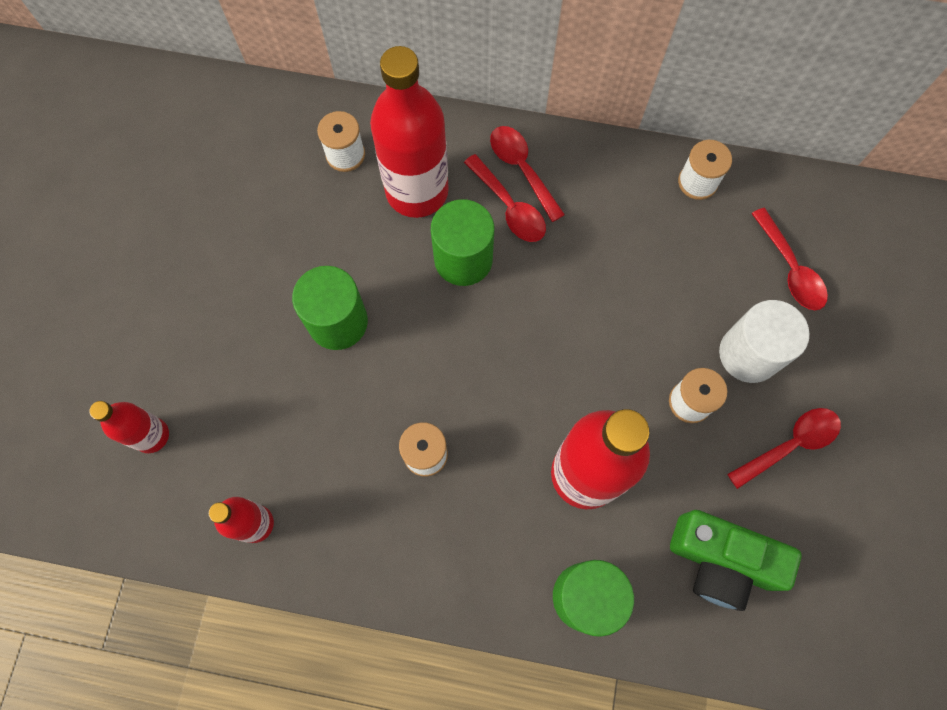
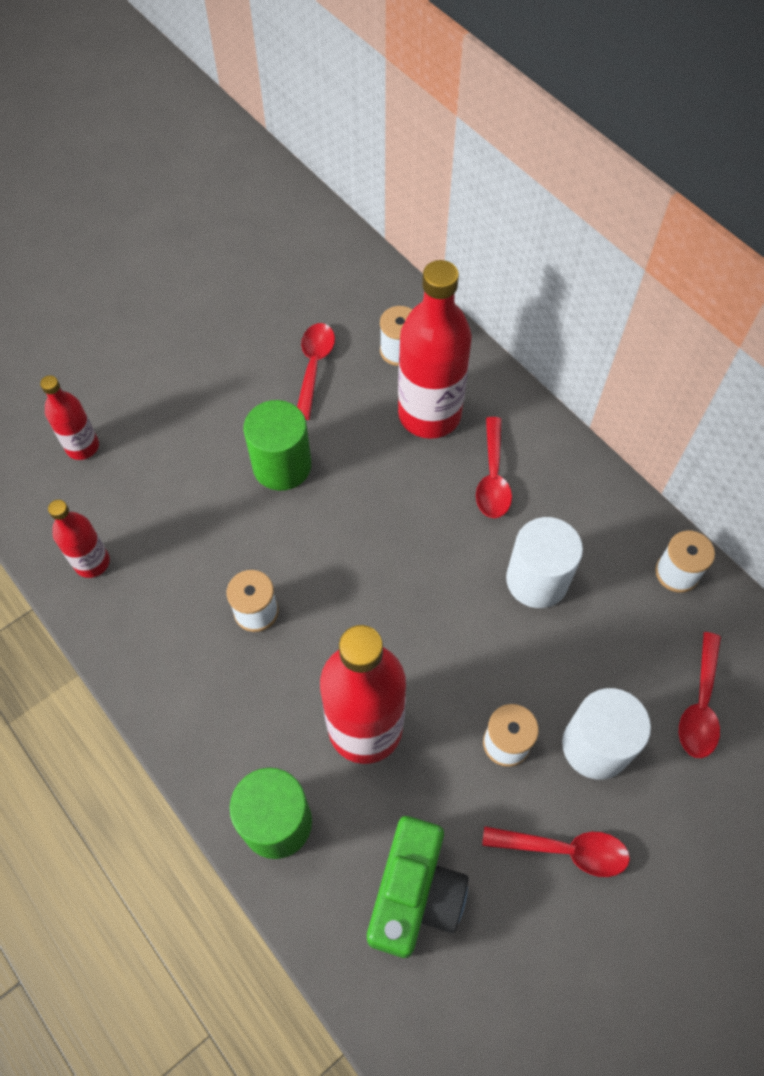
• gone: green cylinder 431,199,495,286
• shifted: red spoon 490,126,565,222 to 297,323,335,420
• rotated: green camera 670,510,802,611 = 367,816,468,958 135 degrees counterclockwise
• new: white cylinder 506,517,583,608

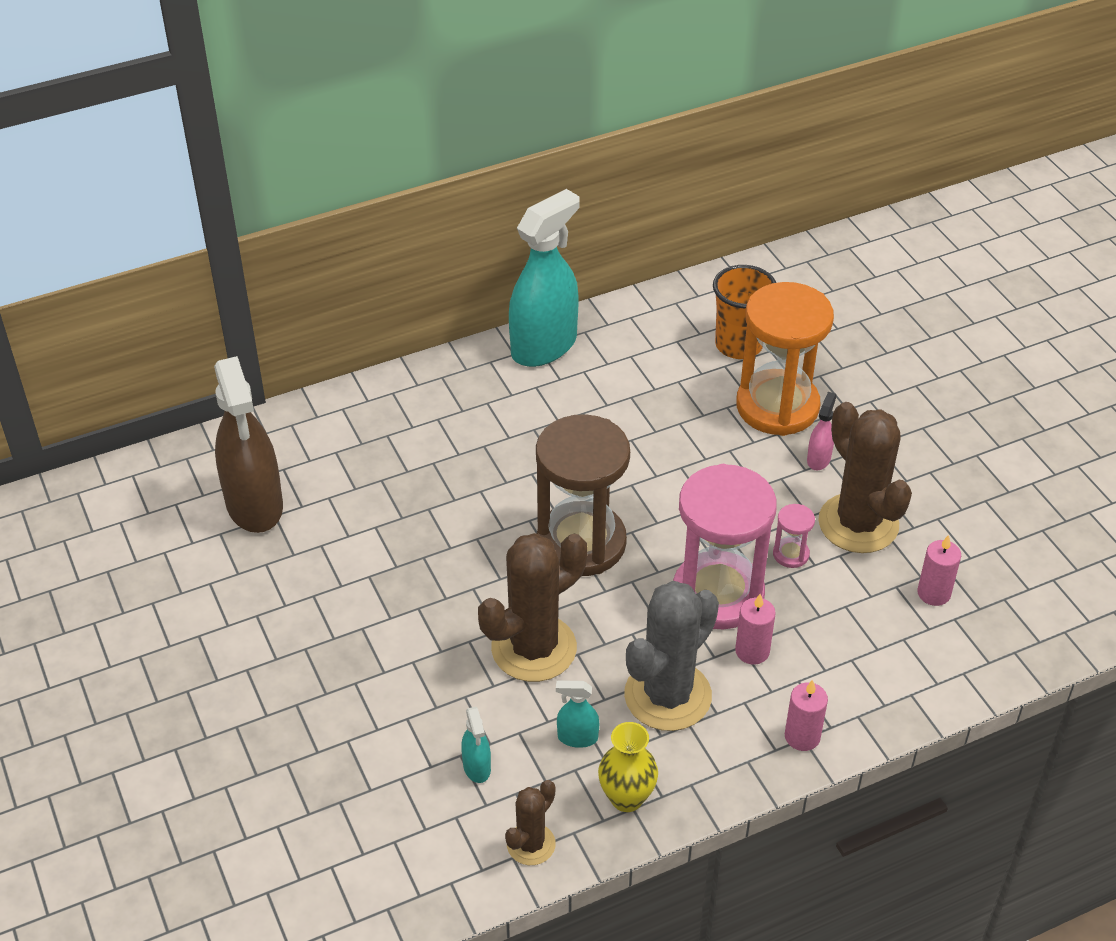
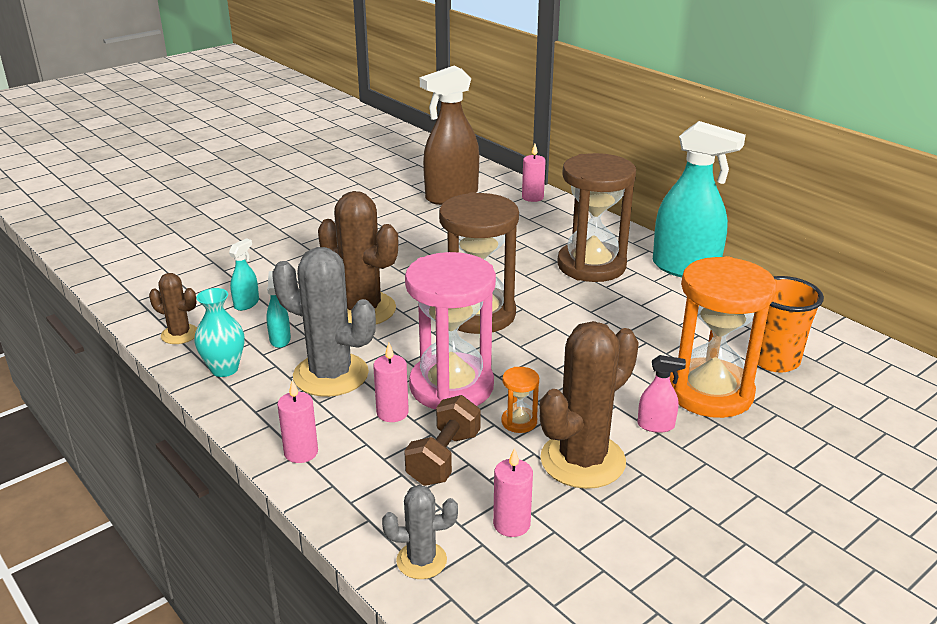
• rotated: turquoise spray bottle 461,707,491,783 = 229,238,259,311 150 degrees clockwise
• repainted: yellow vase 598,722,658,812 to turquoise vase 194,288,244,377
• repainted: pink hourglass 773,504,815,568 to orange hourglass 501,367,539,433
• new: grey cactus 382,485,458,579
• new: brown dumbbell 404,395,481,486
• new: pink candle 522,144,546,202
• new: brown hourglass 557,153,636,282

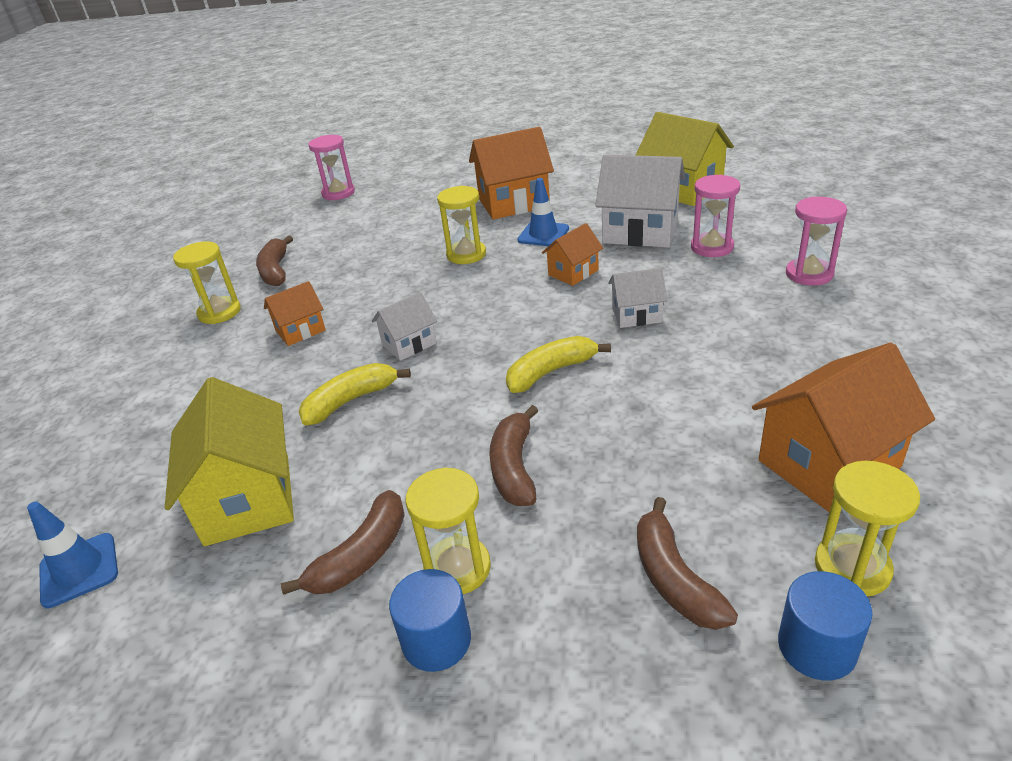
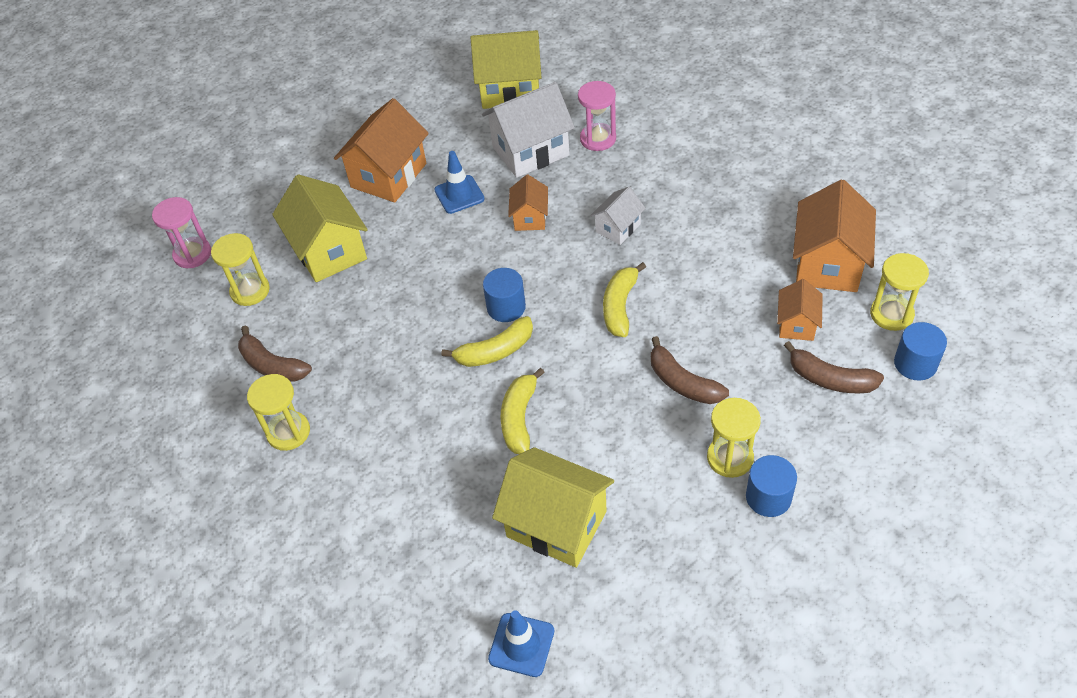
• shifted: orange house 264,281,326,346 to 777,279,823,341
• gone: brown banana 281,490,405,594
• swapped: white house 372,292,437,361 to yellow banana 441,316,533,367
• shifted: yellow hourglass 437,186,486,264 to 211,233,270,306
• gone: pink hourglass 786,197,847,286
• new: yellow house 272,174,368,282
• new: blue cylinder 483,268,526,322

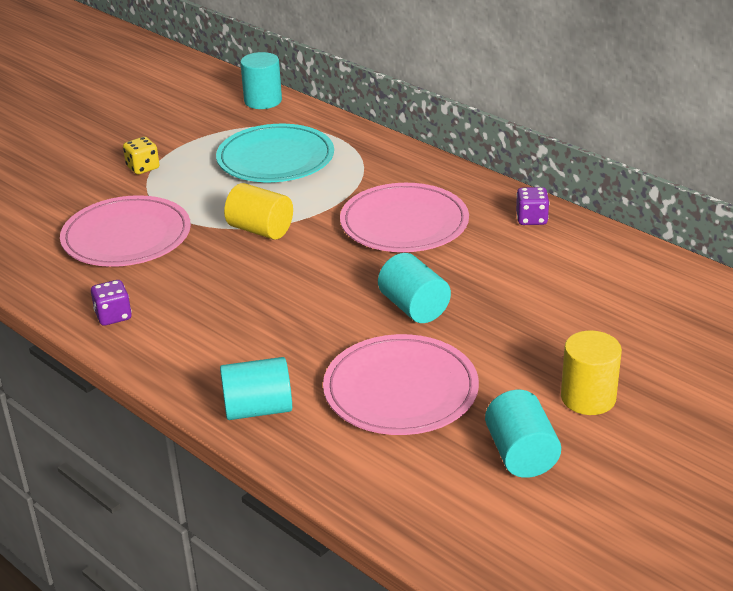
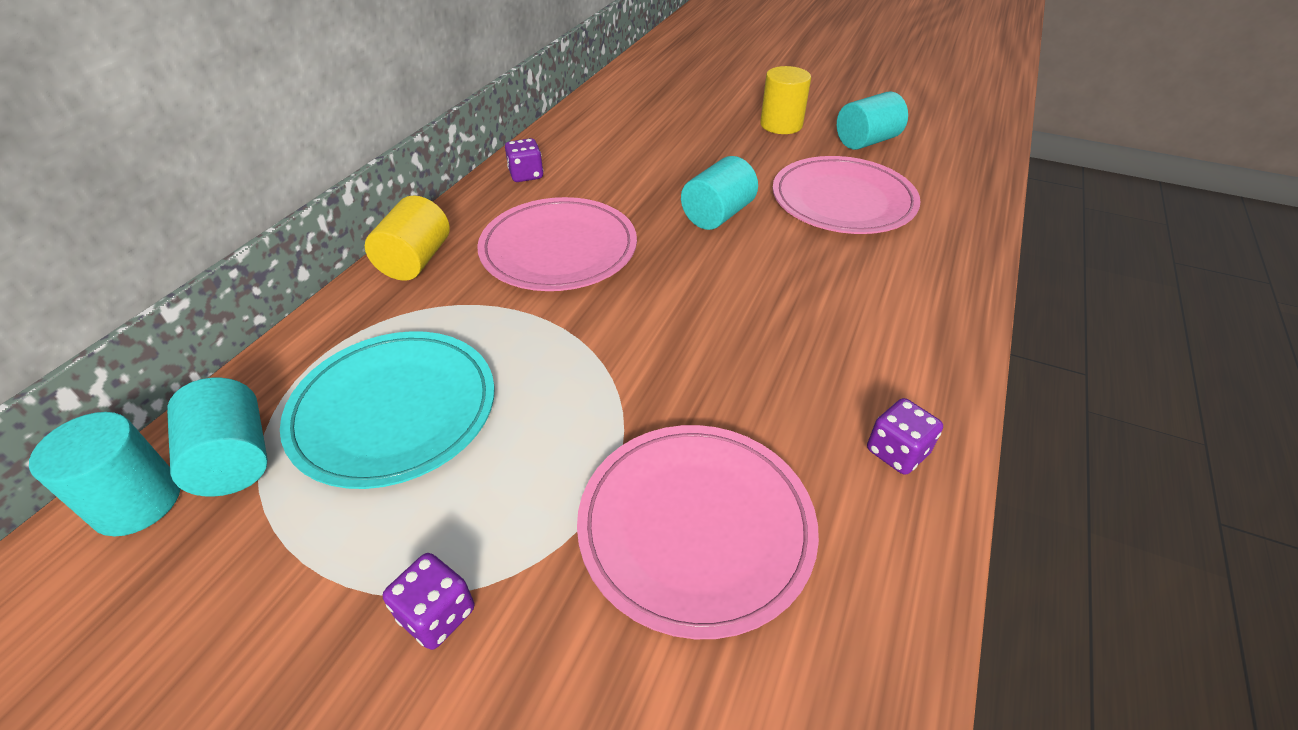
• repainted: yellow dice 123,137,159,174 to purple dice 383,553,474,650
• shifted: turquoise cylinder 220,357,292,420 to 167,377,268,497
• shifted: yellow cylinder 224,183,293,240 to 365,195,450,281

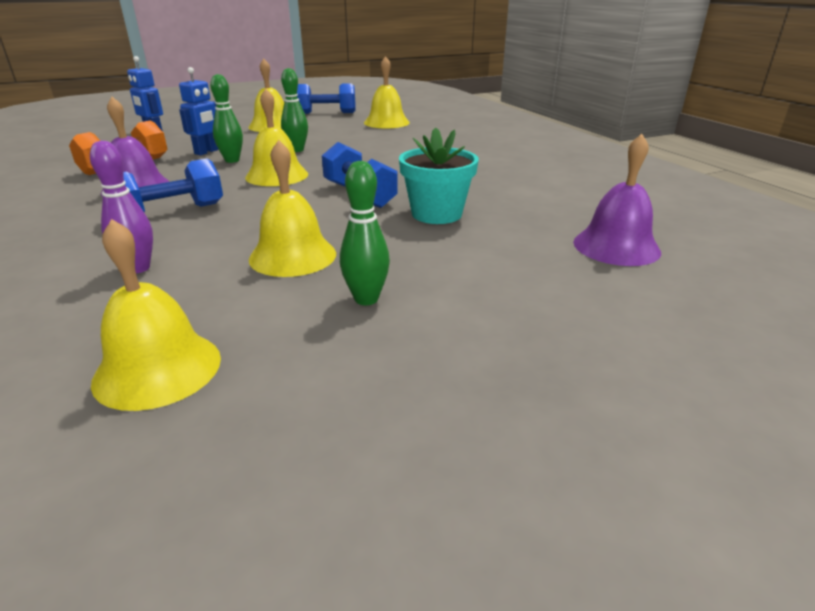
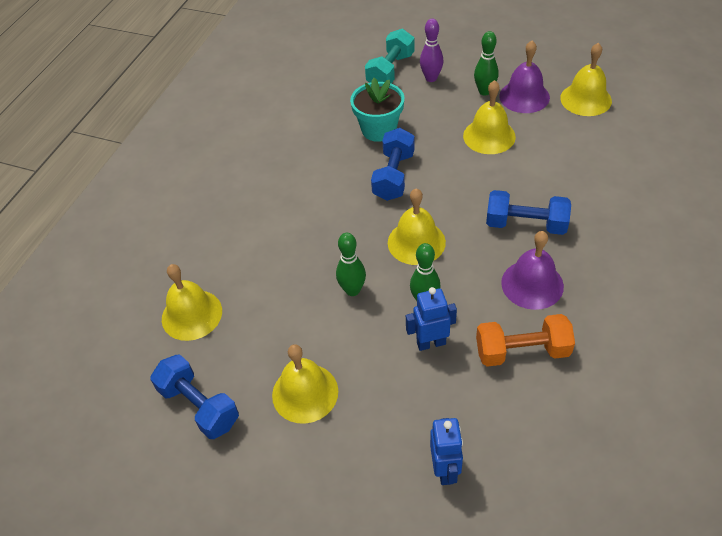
• shifted: purple bowling pin 90,141,153,273 to 420,19,443,82
• shifted: purple bell 573,134,661,266 to 499,41,550,113
• new: turquoise dumbbell 365,29,414,84

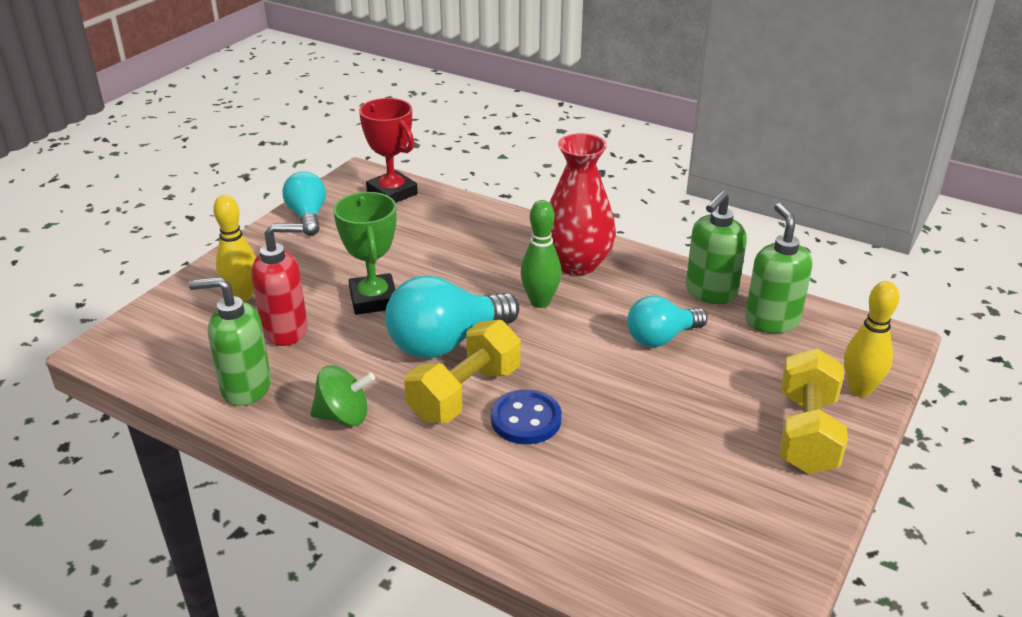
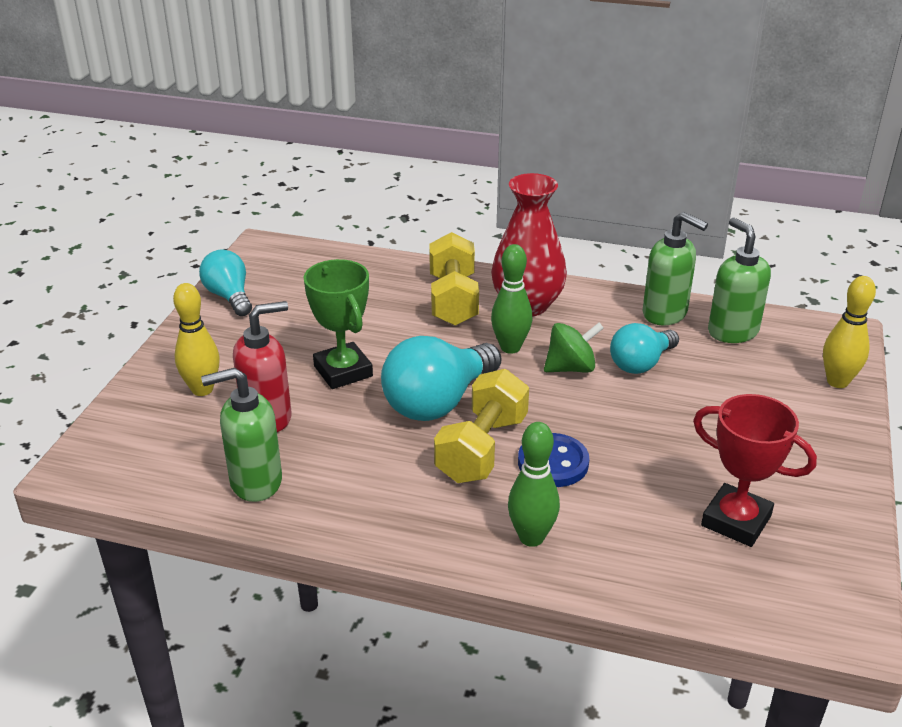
• shifted: green spinning top 310,365,375,426 to 544,323,604,373
• shifted: red trophy 359,98,418,203 to 693,394,817,547
• rotated: green soap dispenser 686,191,747,304 = 643,212,708,325 75 degrees counterclockwise
• shifted: yellow dumbbell 780,348,848,474 to 429,232,479,326
• new: green bowling pin 508,422,560,547

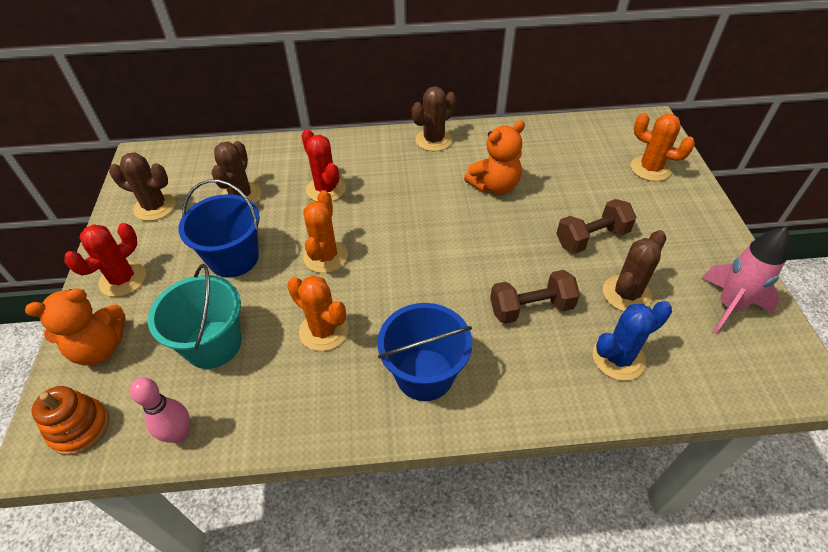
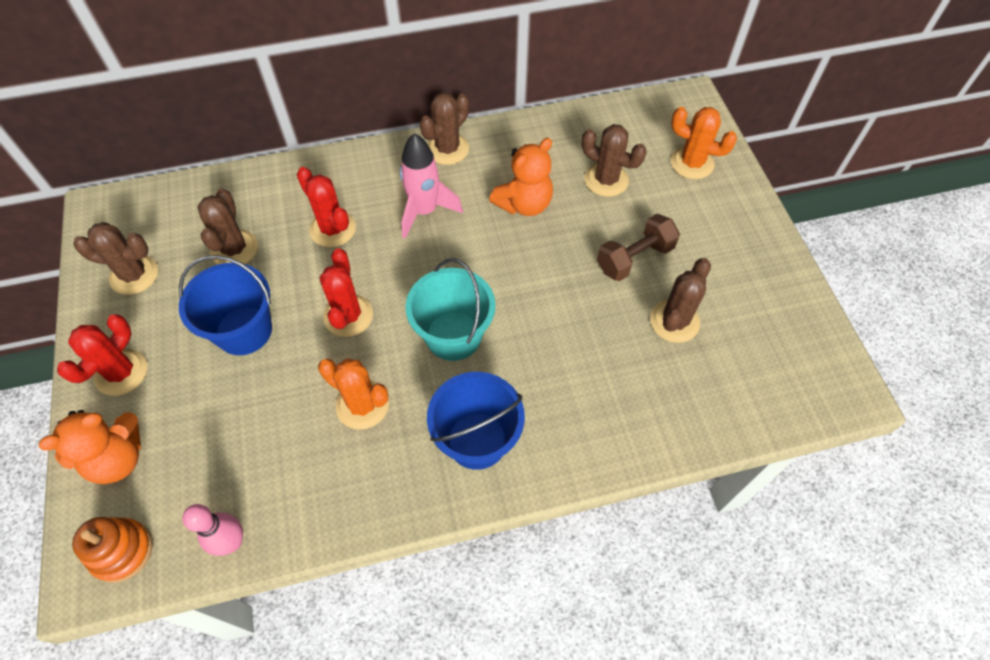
• shifted: turquoise bucket 148,264,241,369 to 405,258,496,361
• repainted: orange cactus 303,190,348,273 to red cactus 320,248,373,337
• gone: brown dumbbell 490,270,580,324
• gone: blue cactus 593,301,672,381
• shifted: pink rocket 702,227,790,334 to 400,133,463,238
• new: brown cactus 582,124,647,197

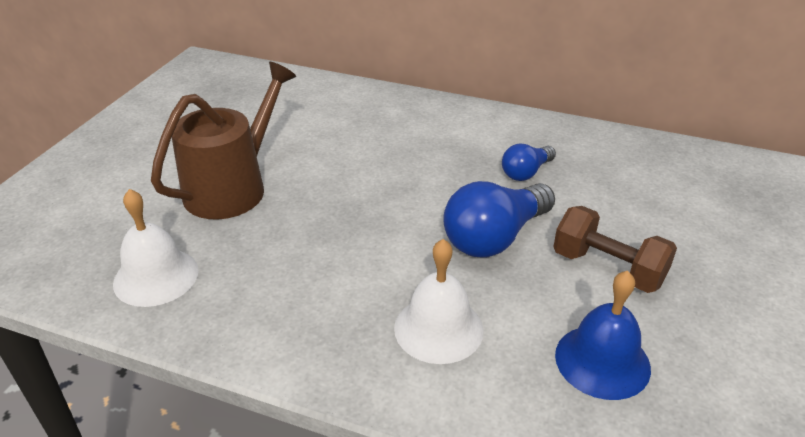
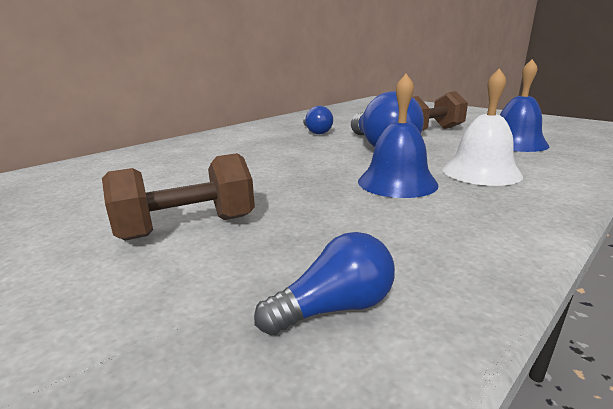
• swapped: white bell 113,189,198,307 to blue light bulb 254,232,395,335
• swapped: brown watering can 151,62,296,219 to brown dumbbell 102,153,255,241
• new: blue bell 358,74,438,198

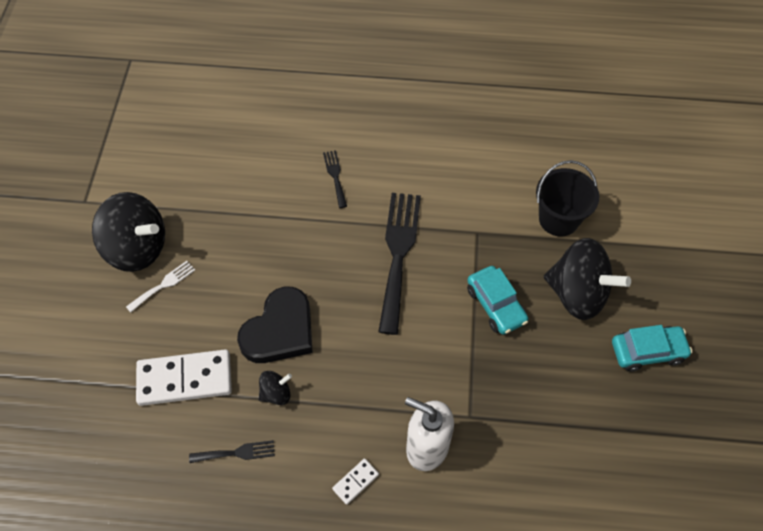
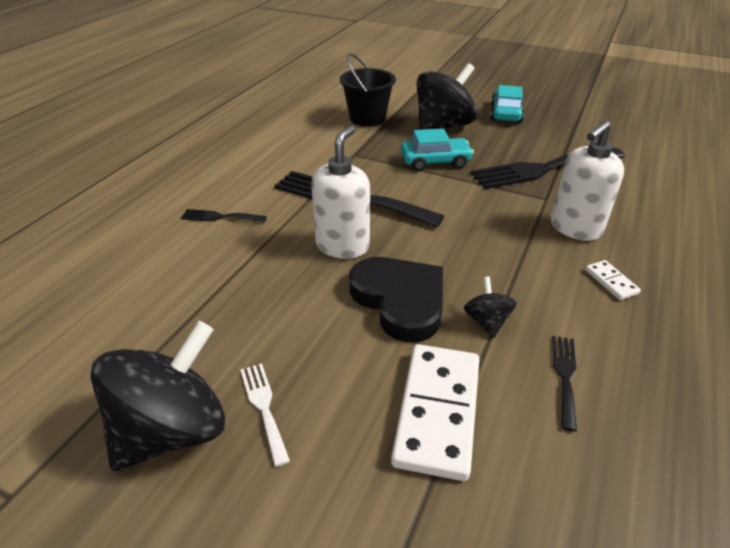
• new: white soap dispenser 311,125,370,259
• new: black fork 471,148,625,189

